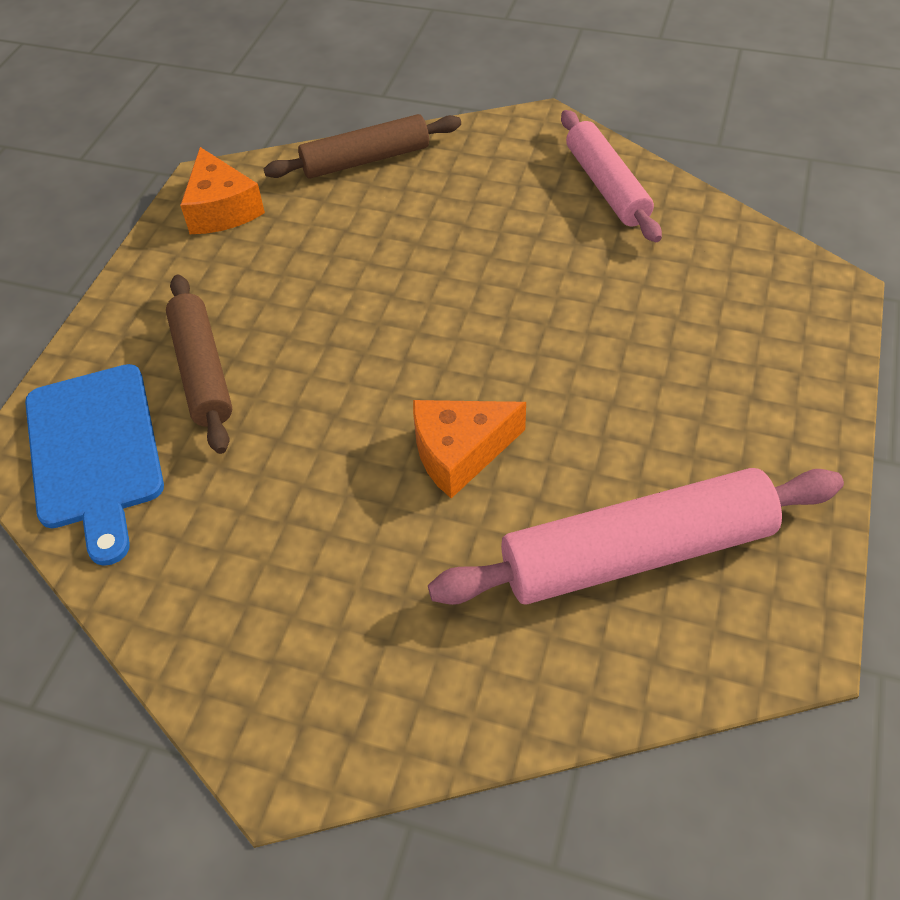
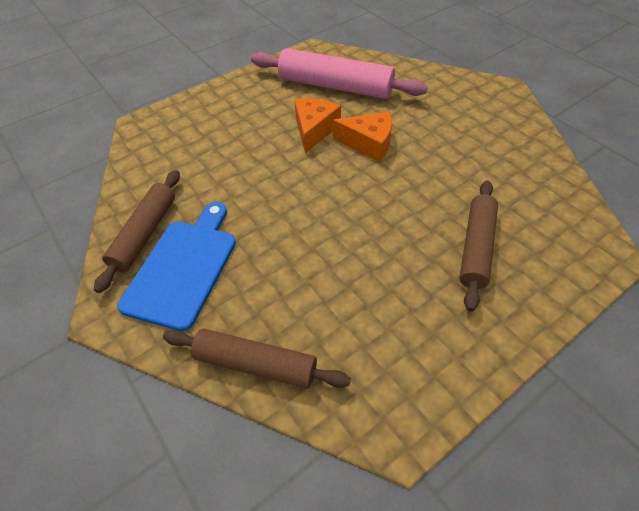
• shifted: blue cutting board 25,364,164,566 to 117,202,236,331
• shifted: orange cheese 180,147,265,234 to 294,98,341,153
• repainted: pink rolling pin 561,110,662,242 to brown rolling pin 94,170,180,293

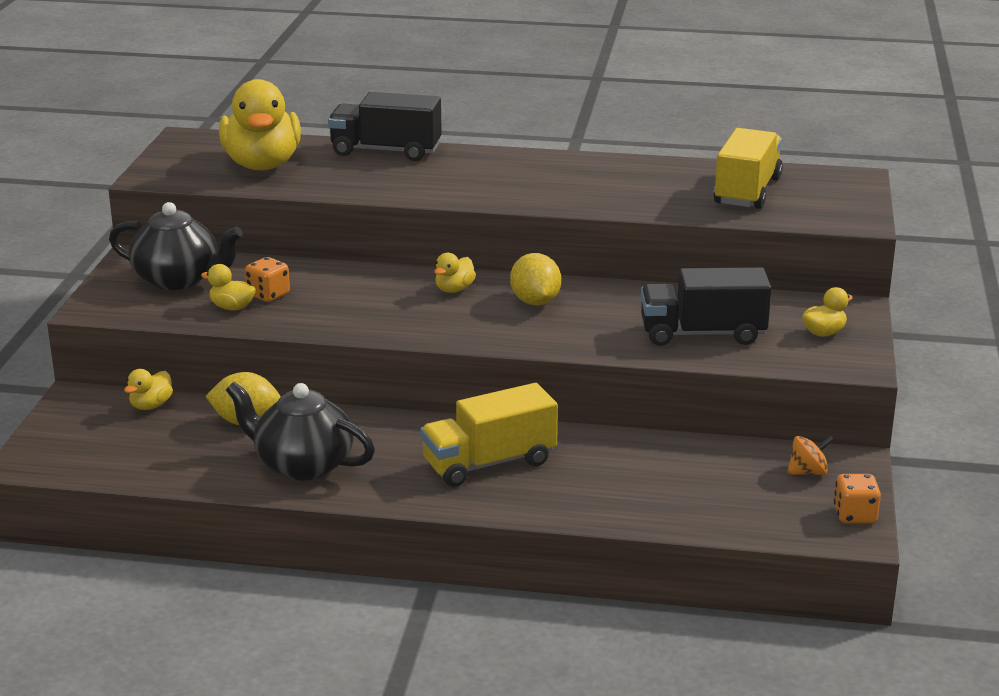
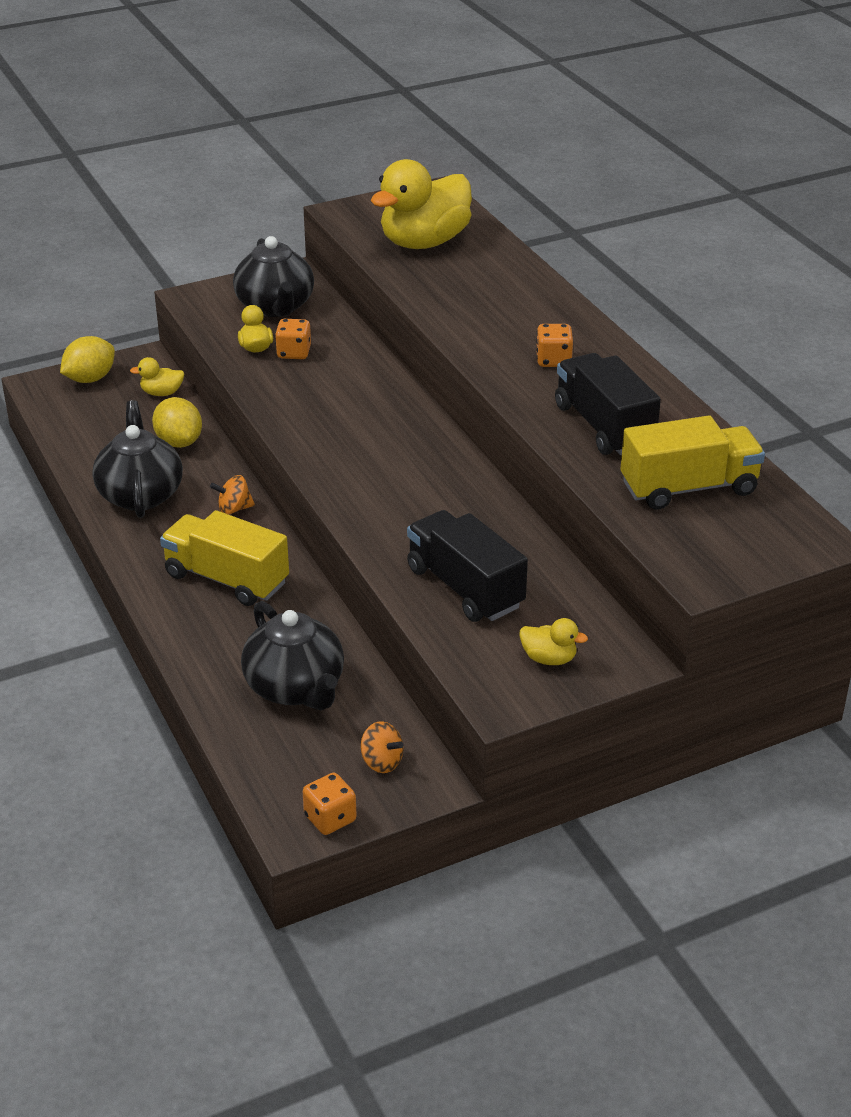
• shifted: black truck 328,92,442,161 to 555,353,661,455
• gone: yellow duck 434,253,476,293
• shifted: yellow lemon 510,253,561,305 to 60,336,115,383
• new: orange spinning top 210,475,255,515
• new: black teapot 241,601,344,710
• new: orange dice 536,324,573,367

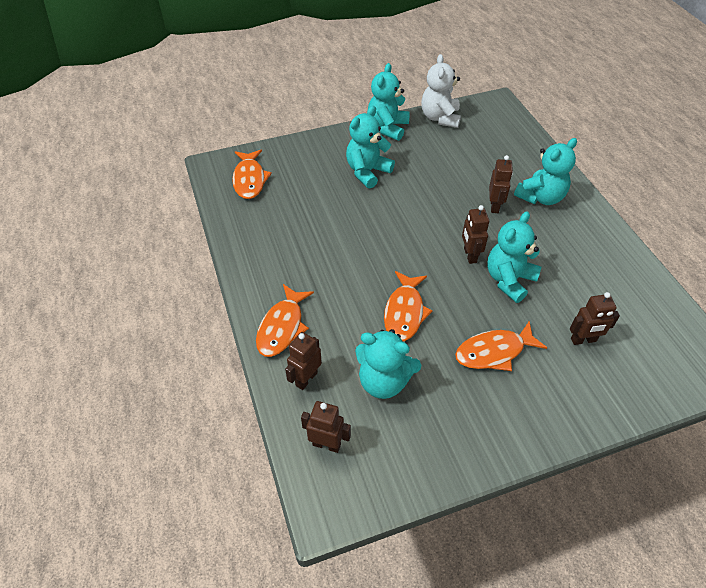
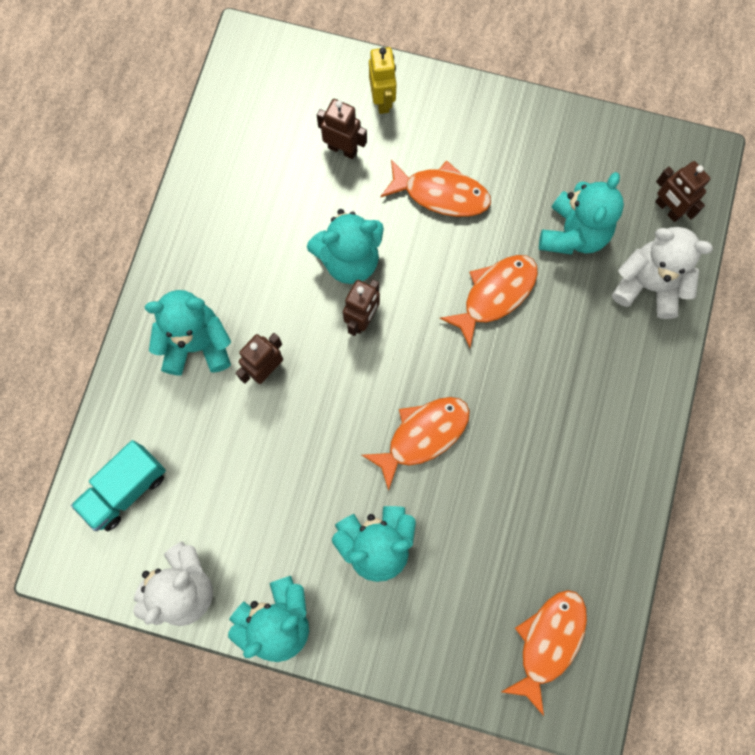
• shifted: orange fish 256,284,314,357 to 362,397,470,491
• swapped: brown robot 285,332,322,390 to white teddy bear 612,227,713,319
• rotated: turquoise teddy bear 355,329,421,399 = 539,172,624,254 60 degrees clockwise
• new: turquoise truck 71,440,166,531
• new: yellow robot 369,47,396,114

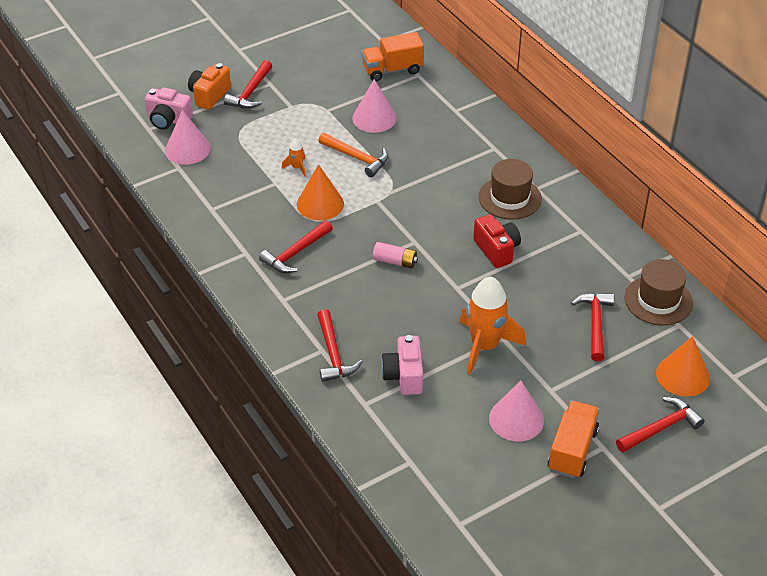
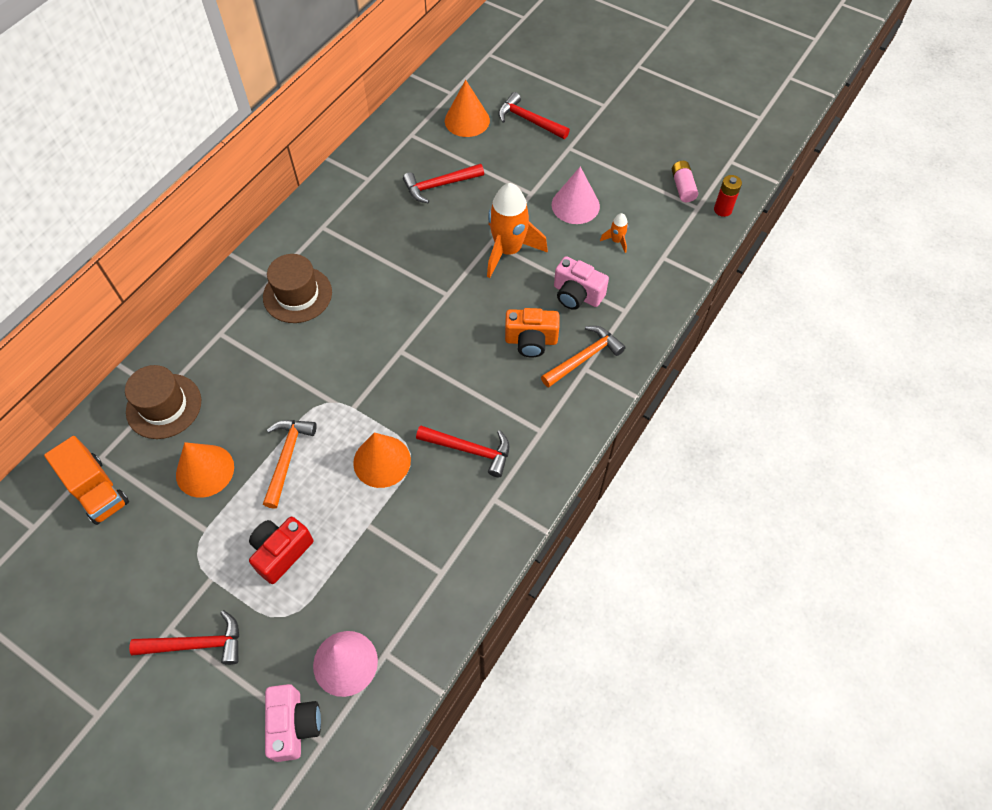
• shifted: orange camera 188,63,231,110 to 505,308,559,358
• shifted: orange rocket 282,138,306,176 to 600,213,628,253
• repainted: red hammer 317,309,362,382 to orange hammer 541,326,626,388
• repainted: pink cone 352,79,397,133 to orange cone 176,442,234,498
• shifted: pink battery 373,242,418,268 to 672,161,698,202
• rotated: pink camera 381,335,423,395 = 554,256,609,310 60 degrees clockwise
• shifted: red camera 473,214,521,268 to 249,517,313,584
• gone: orange truck 547,400,600,478
• shifted: brown hat 625,259,693,326 to 125,365,201,439
• new: red battery 714,175,742,217

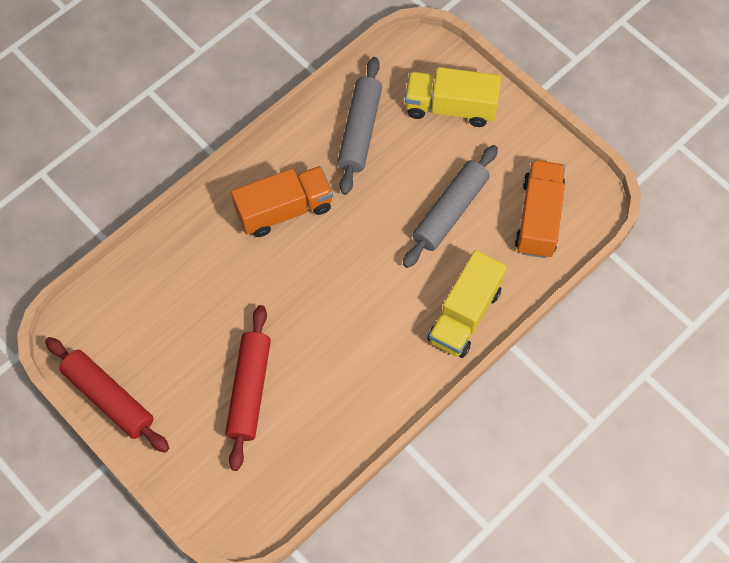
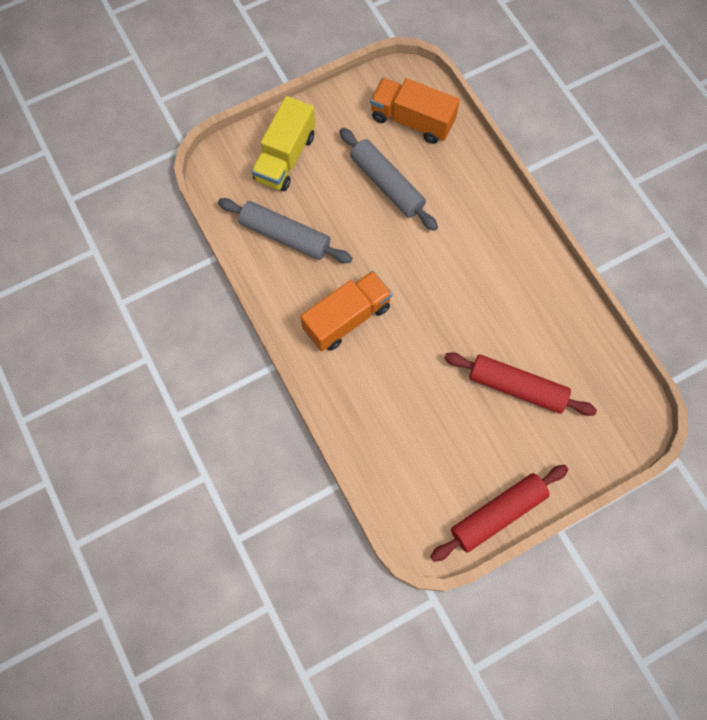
• rotated: orange truck 231,166,333,237 = 300,271,392,352 60 degrees clockwise
• gone: yellow truck 427,250,507,358

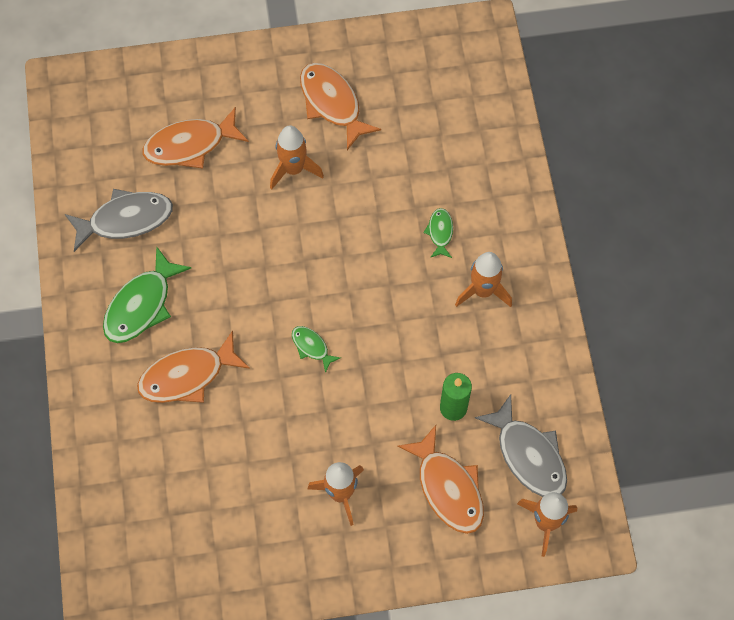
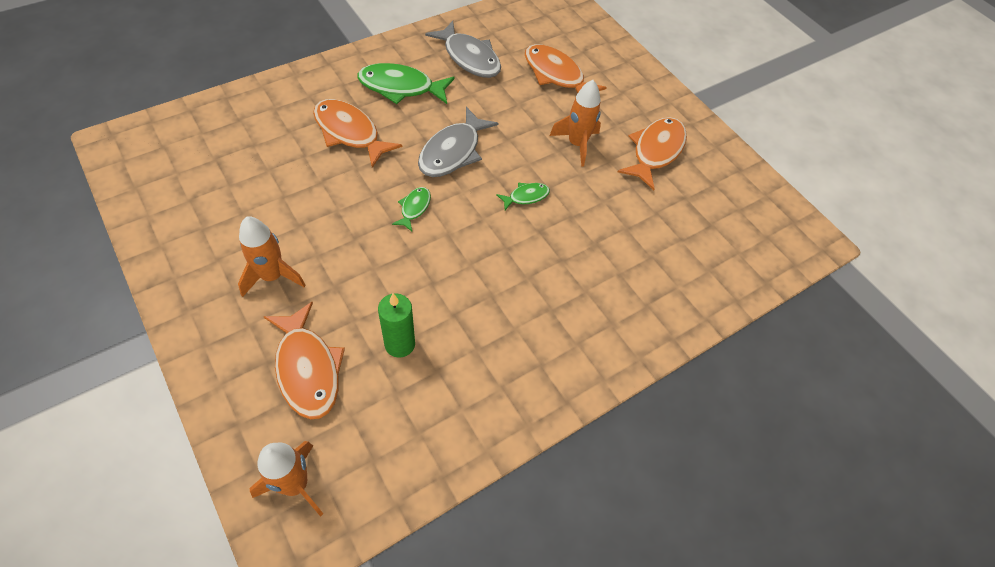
• rotated: orange fish 397,425,484,534 = 264,302,345,419 60 degrees counterclockwise
• shifted: green fish 423,208,453,258 to 496,183,550,210
• gone: orange rocket 455,252,512,307
• shifted: grey fish 475,394,567,497 to 418,107,499,177

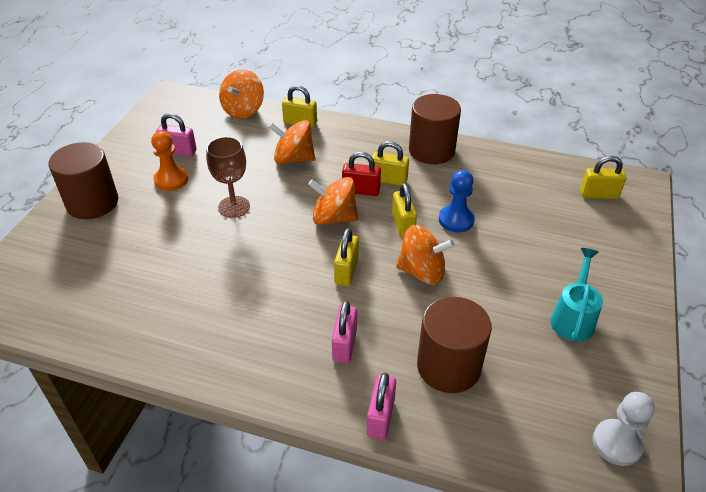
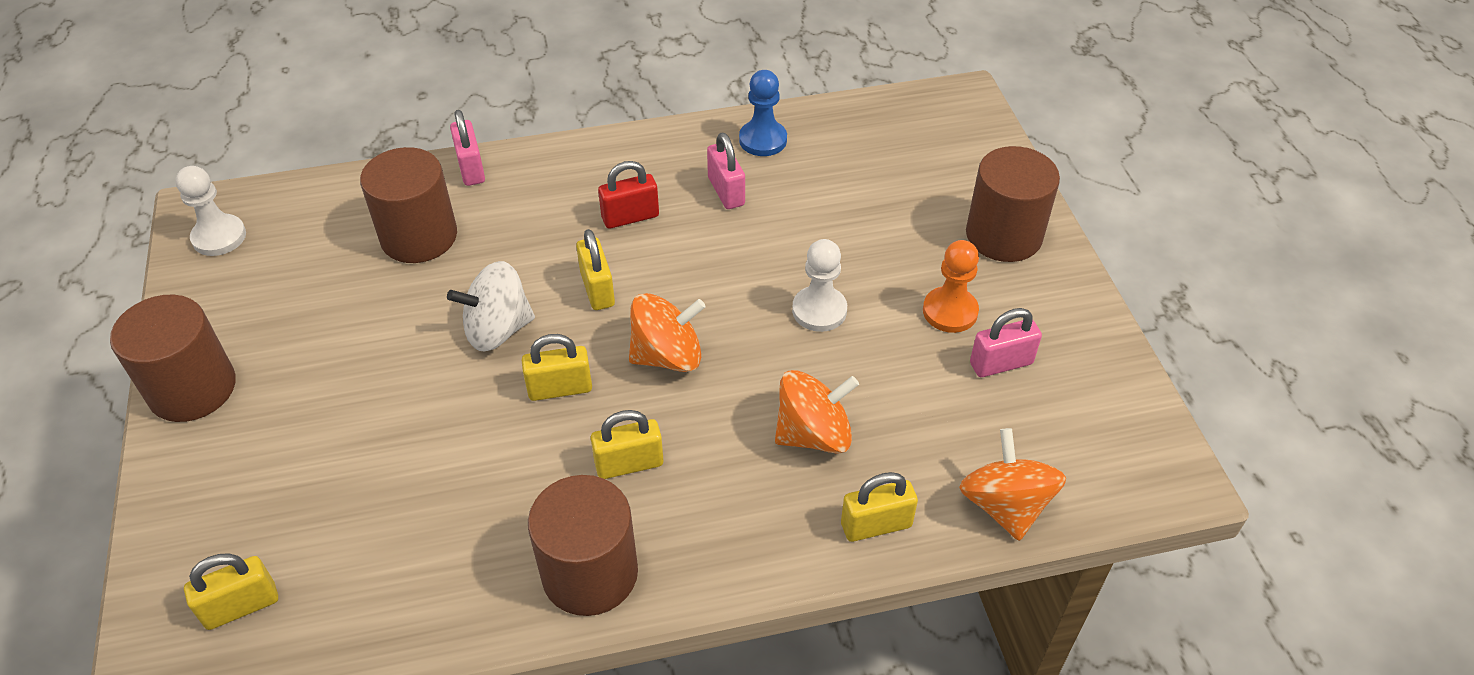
• swapped: brown goblet 206,136,250,218 to white pawn 792,239,847,332
• shifted: pink padlock 332,301,357,363 to 707,133,745,209
• shifted: red padlock 342,152,381,196 to 598,161,659,229
• rotated: yellow padlock 392,183,417,238 = 522,334,592,401 60 degrees counterclockwise
• repainted: orange spinning top 396,225,454,285 to white spinning top 447,261,535,351
• shifted: blue pawn 439,170,475,232 to 739,70,787,156
• gone: turquoise watering can 551,248,603,342
• new: brown cylinder 110,295,236,422

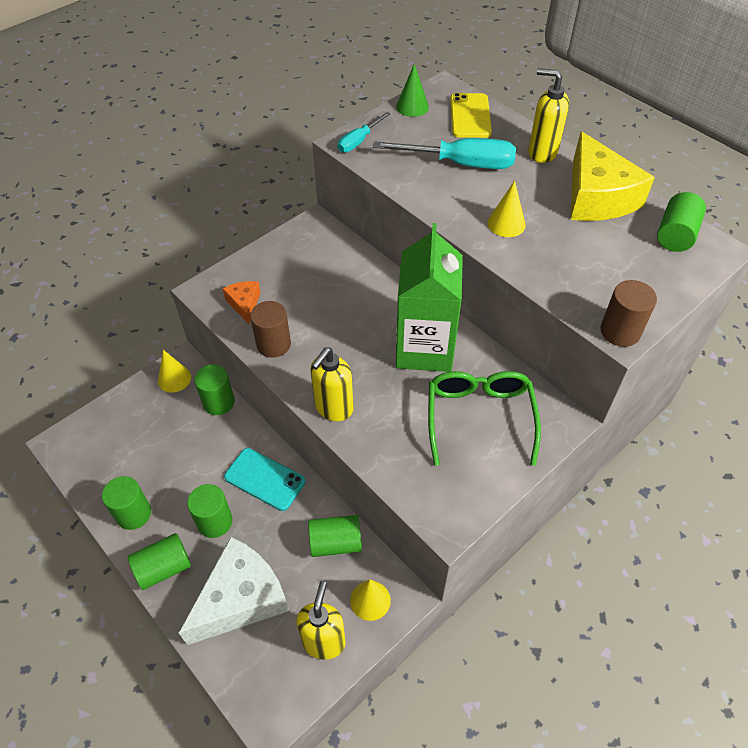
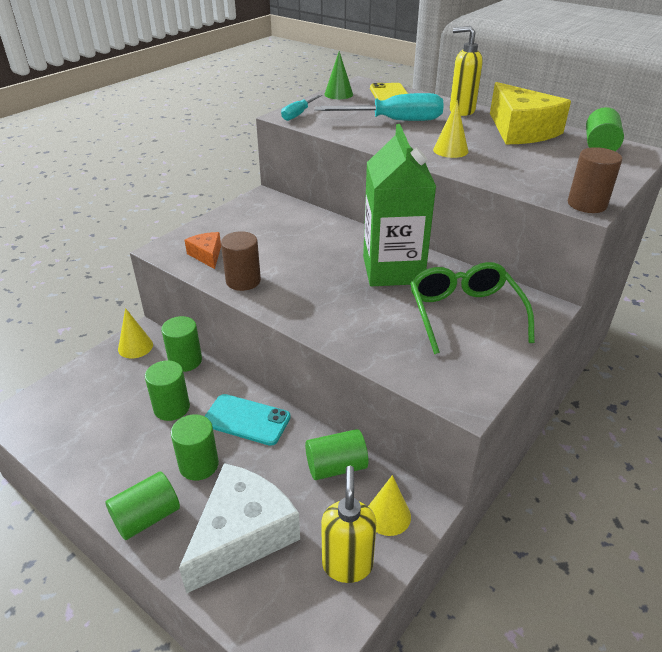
• shifted: green cylinder 102,476,151,530 to 145,360,190,421
• gone: yellow soap dispenser 311,348,354,421

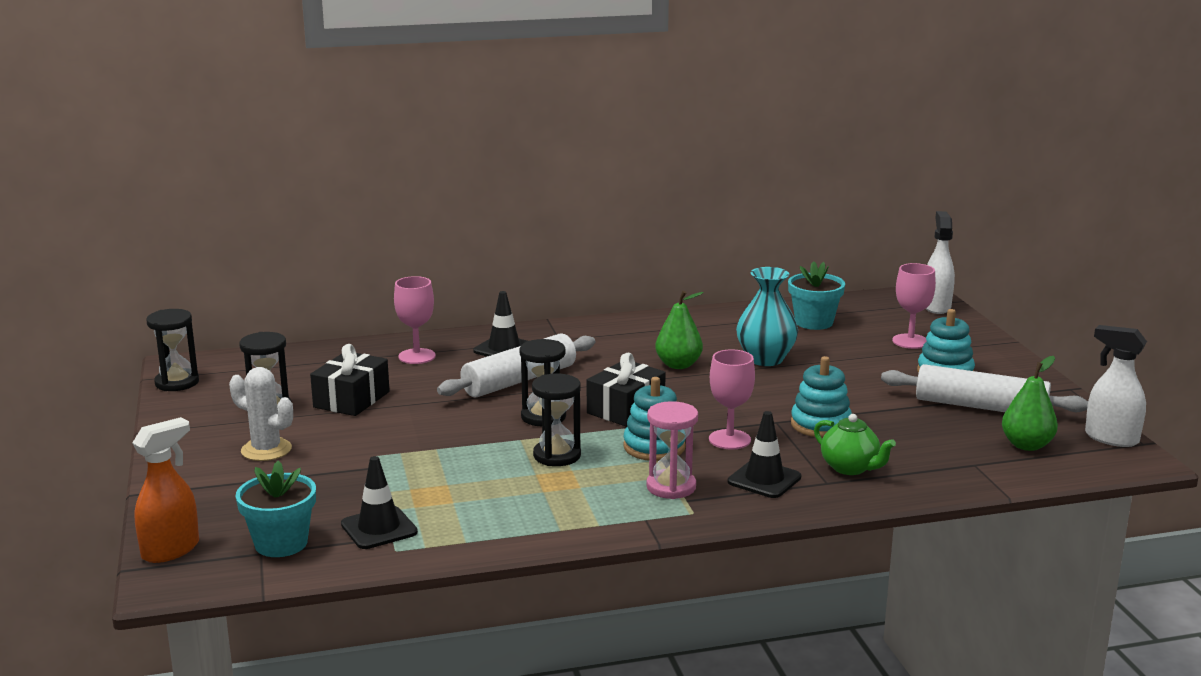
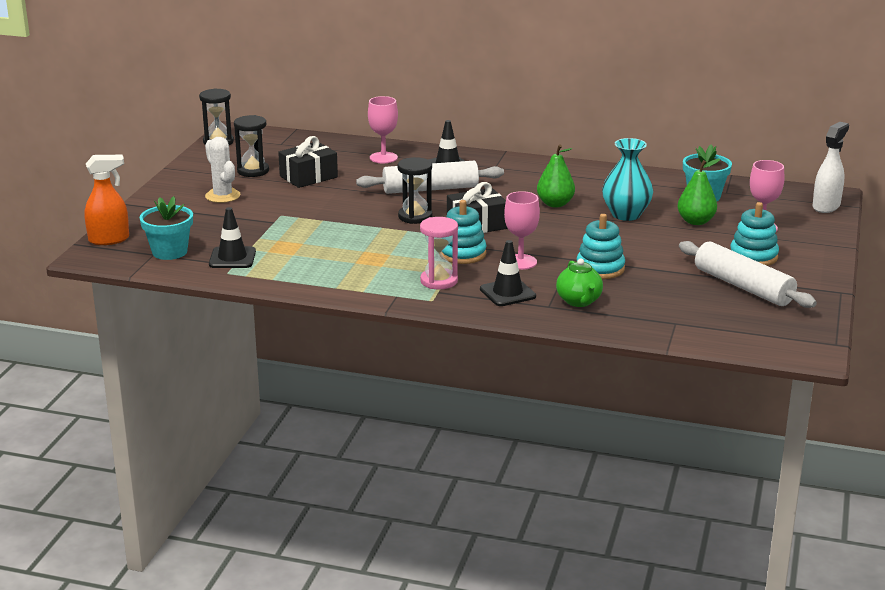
• gone: black hourglass 532,374,581,466
• shifted: green pear 1002,356,1058,451 to 678,159,720,225
• gone: white spray bottle 1085,325,1147,447

